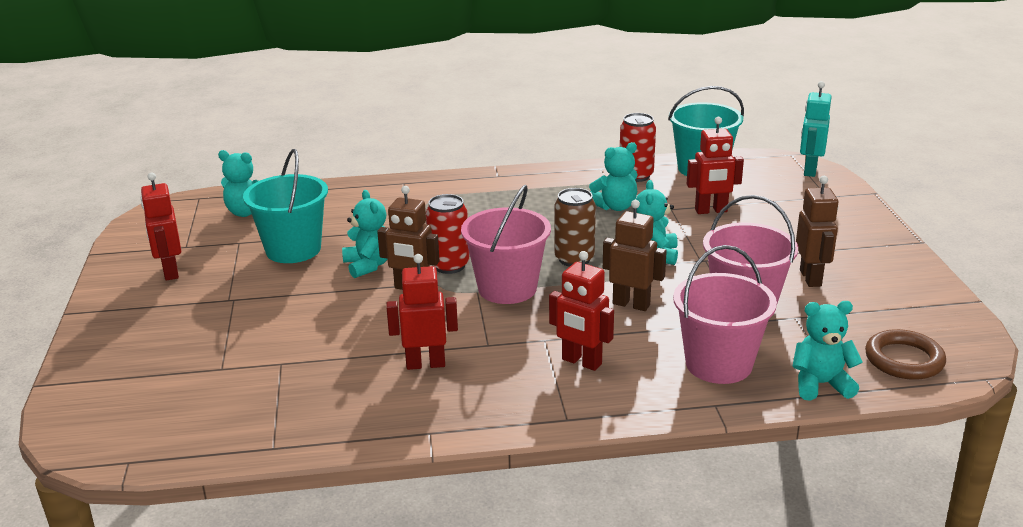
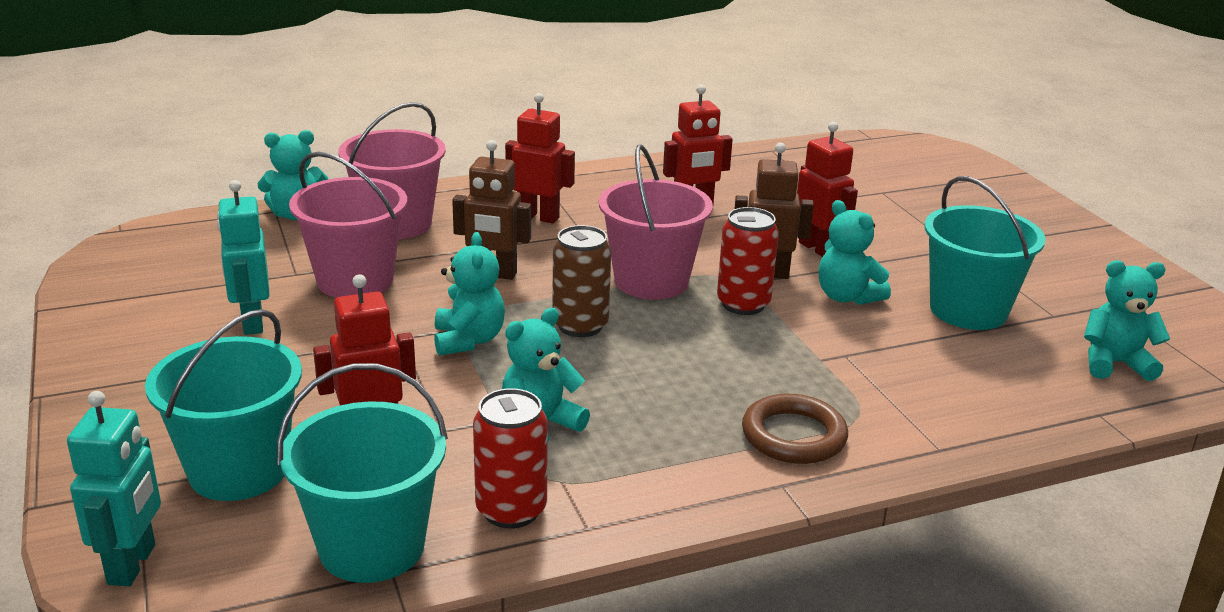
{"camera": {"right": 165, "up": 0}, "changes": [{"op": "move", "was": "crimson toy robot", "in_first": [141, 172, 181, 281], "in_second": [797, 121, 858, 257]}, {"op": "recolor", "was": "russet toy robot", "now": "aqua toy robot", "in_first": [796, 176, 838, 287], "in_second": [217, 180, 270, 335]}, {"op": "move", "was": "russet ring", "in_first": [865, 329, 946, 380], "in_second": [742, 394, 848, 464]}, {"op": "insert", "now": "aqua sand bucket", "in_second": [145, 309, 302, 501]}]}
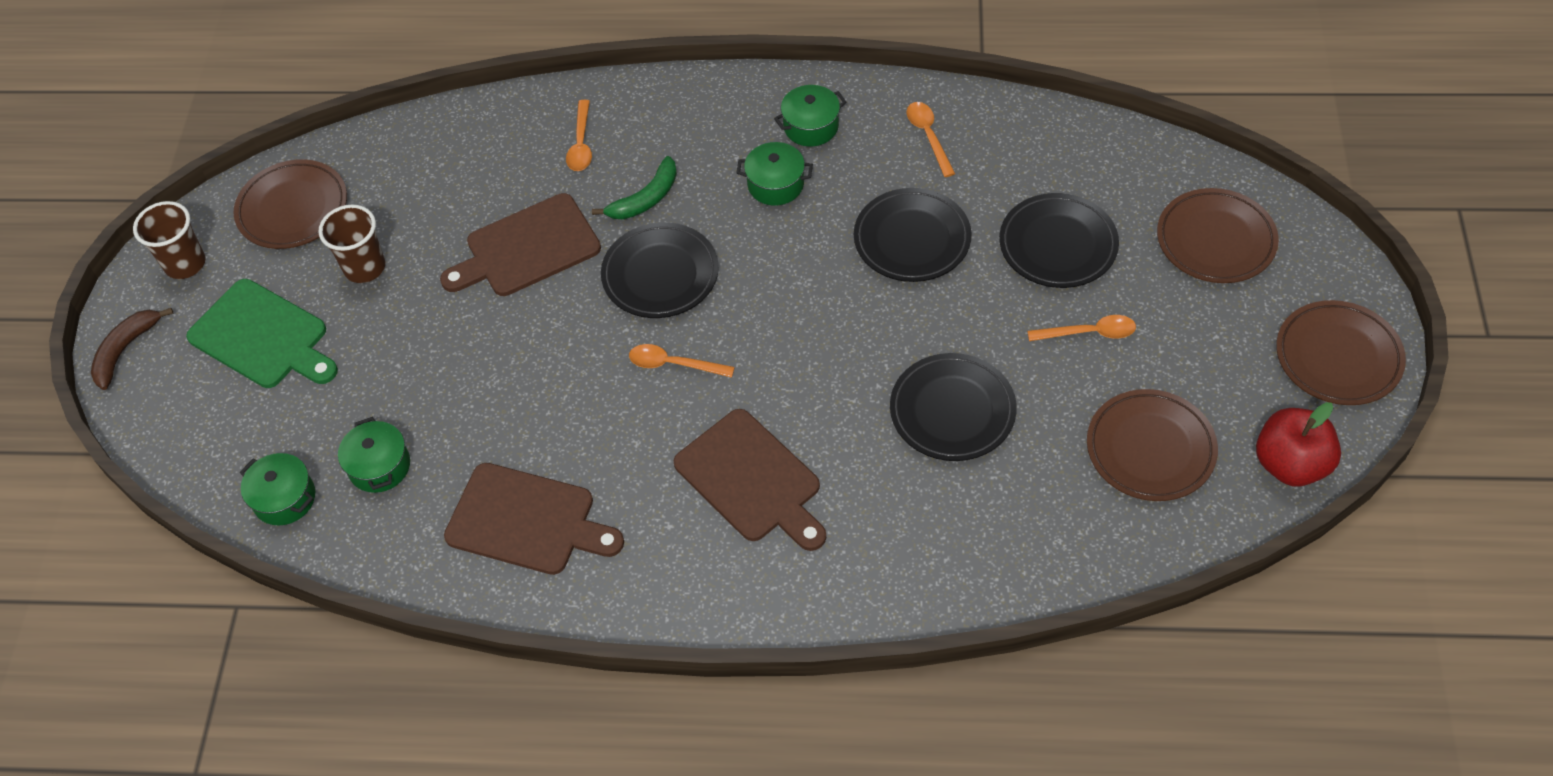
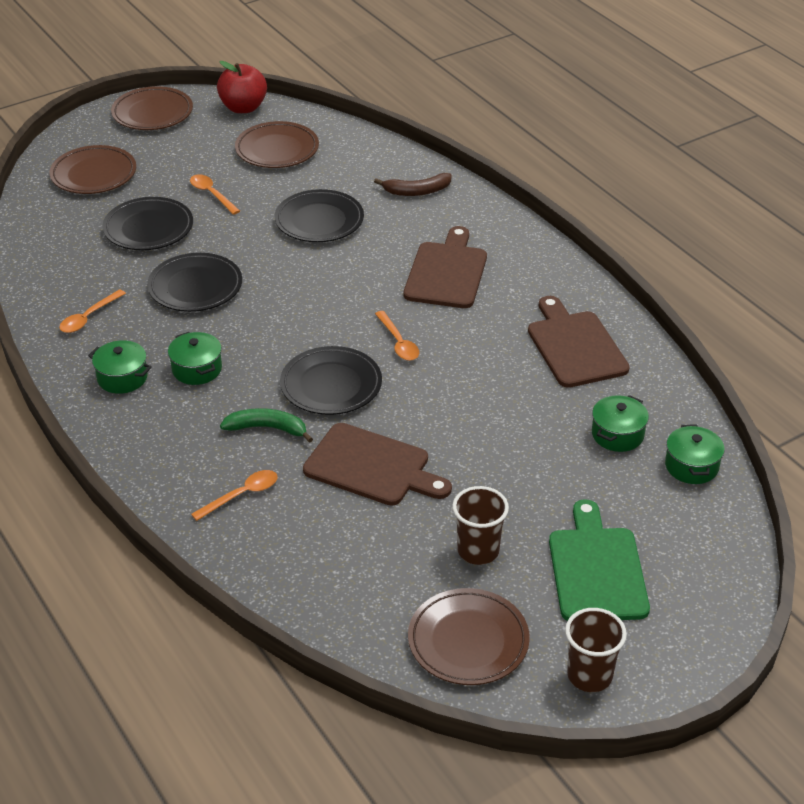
{"camera": {"right": -130, "up": -15}, "changes": [{"op": "move", "was": "russet banana", "in_first": [91, 308, 174, 390], "in_second": [374, 173, 452, 196]}]}
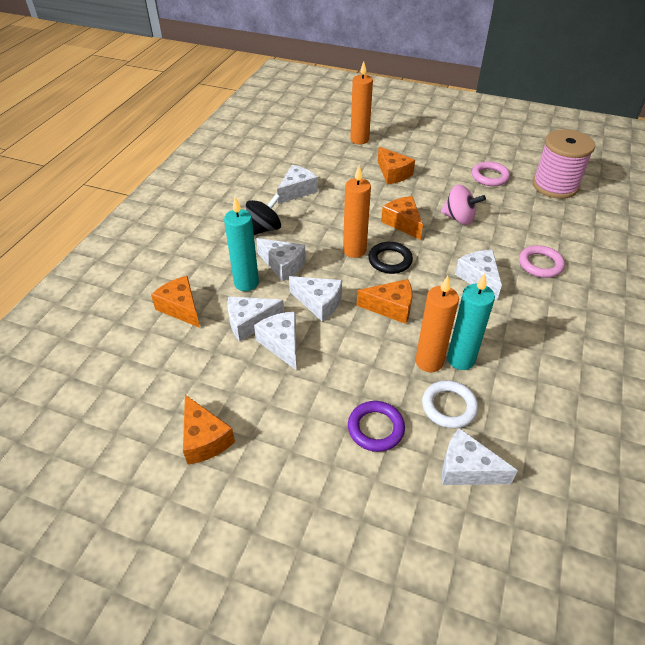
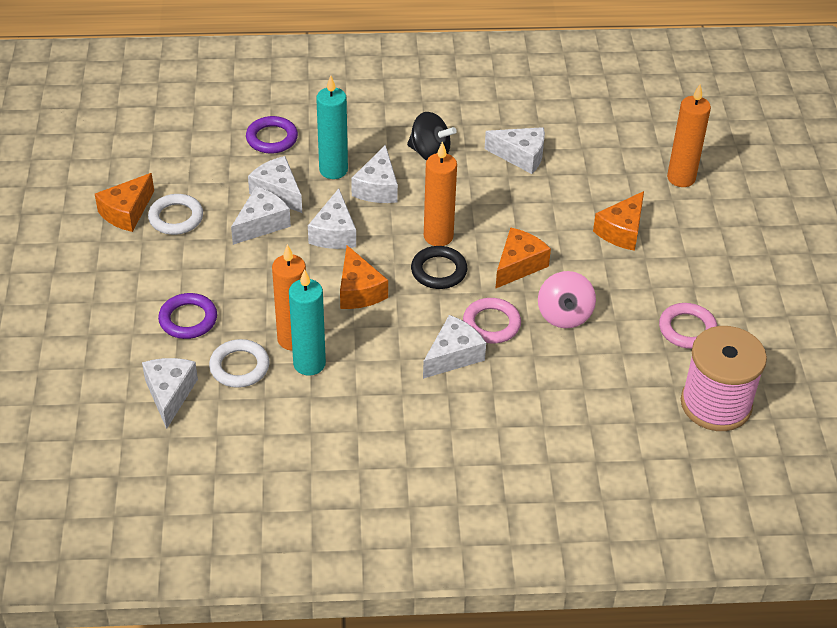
{"camera": {"right": 65, "up": 0}, "changes": [{"op": "replace", "was": "bright orange cheese", "now": "purple ring", "in_first": [151, 276, 200, 328], "in_second": [246, 116, 298, 154]}, {"op": "move", "was": "rose-pink ring", "in_first": [519, 245, 565, 278], "in_second": [463, 298, 521, 343]}, {"op": "insert", "now": "white ring", "in_second": [148, 194, 203, 235]}]}
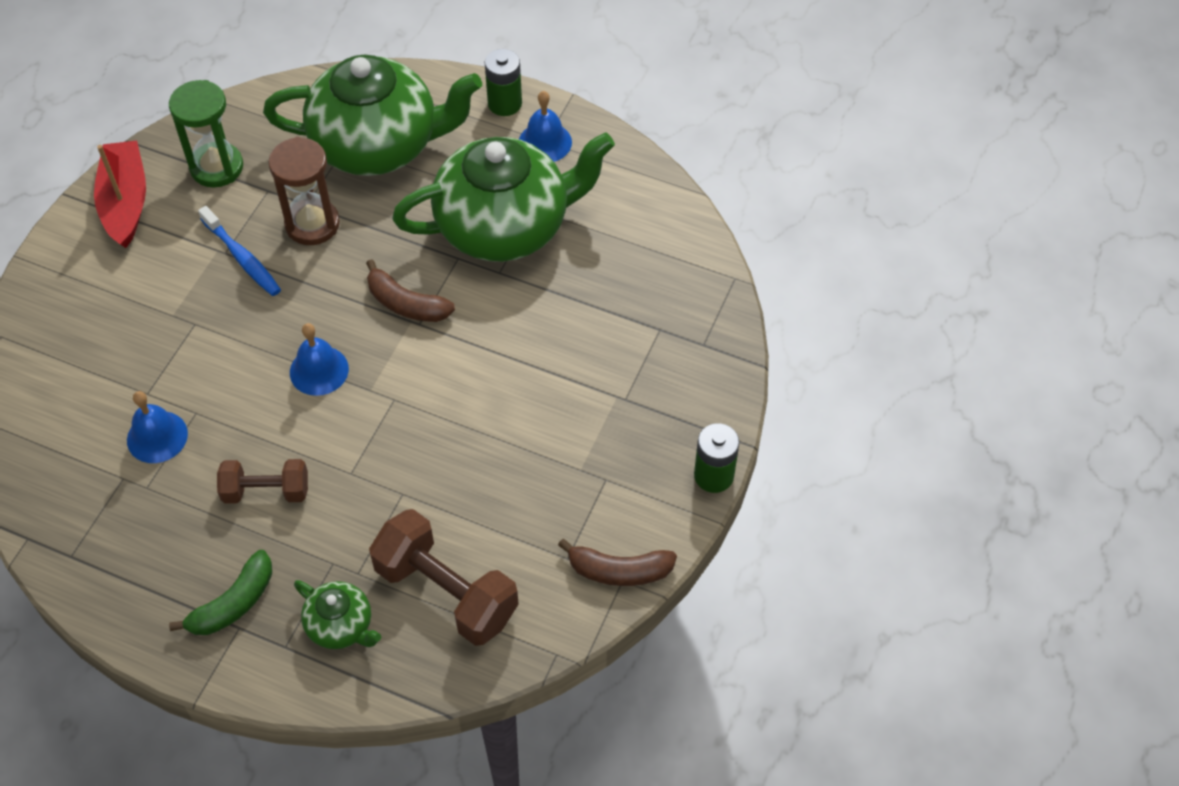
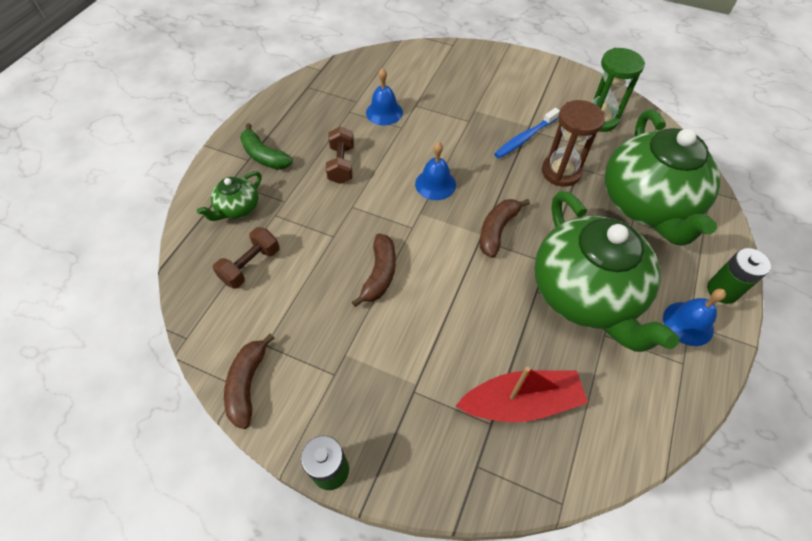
{"camera": {"right": 90, "up": 0}, "changes": [{"op": "move", "was": "crimson toy boat", "in_first": [94, 140, 146, 248], "in_second": [456, 366, 588, 422]}, {"op": "resize", "was": "russet free weight", "in_first": [369, 509, 519, 646], "in_second": [213, 227, 280, 289], "ratio": 0.6}, {"op": "insert", "now": "russet banana", "in_second": [352, 234, 396, 307]}]}
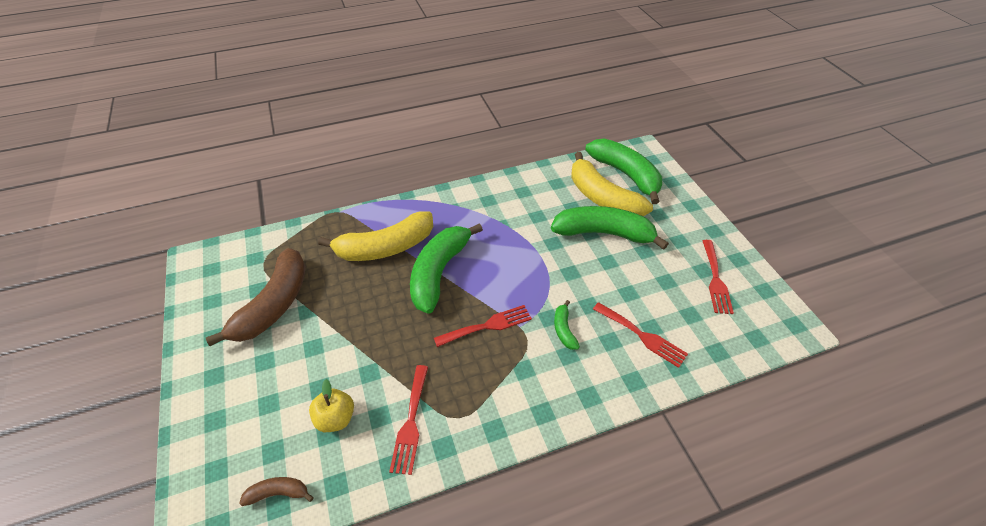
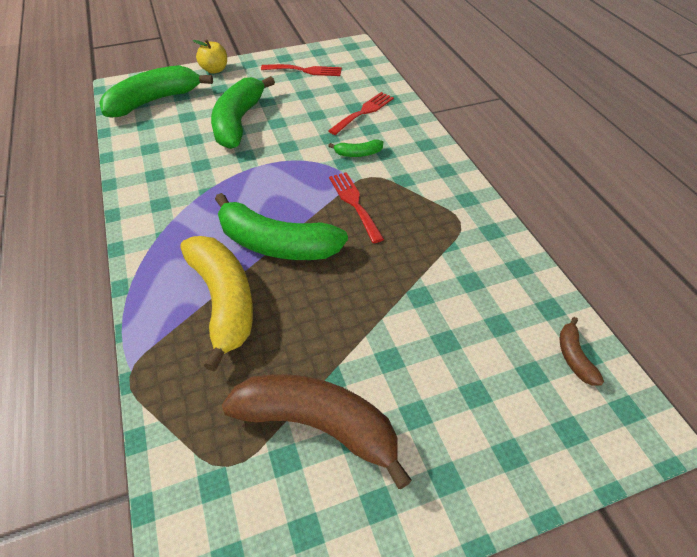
{"camera": {"right": -90, "up": 0}, "changes": [{"op": "move", "was": "golden apple fruit", "in_first": [309, 379, 354, 432], "in_second": [193, 39, 227, 74]}, {"op": "delete", "was": "crimson dinner fork", "in_first": [389, 365, 428, 475]}, {"op": "delete", "was": "golden banana", "in_first": [571, 152, 653, 216]}]}
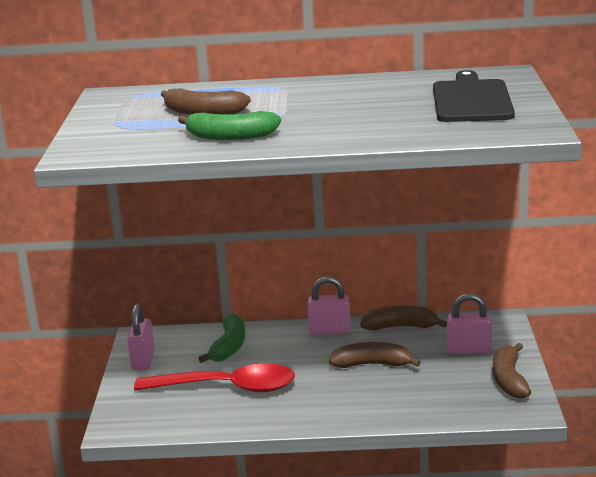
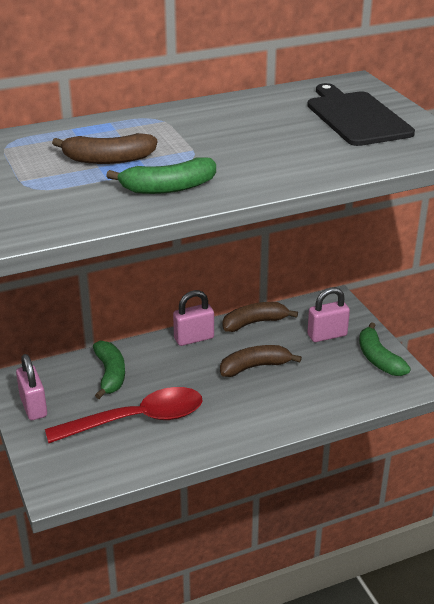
{"camera": {"right": -25, "up": 10}, "changes": [{"op": "recolor", "was": "russet banana", "now": "emerald banana", "in_first": [493, 343, 531, 399], "in_second": [359, 322, 411, 376]}]}
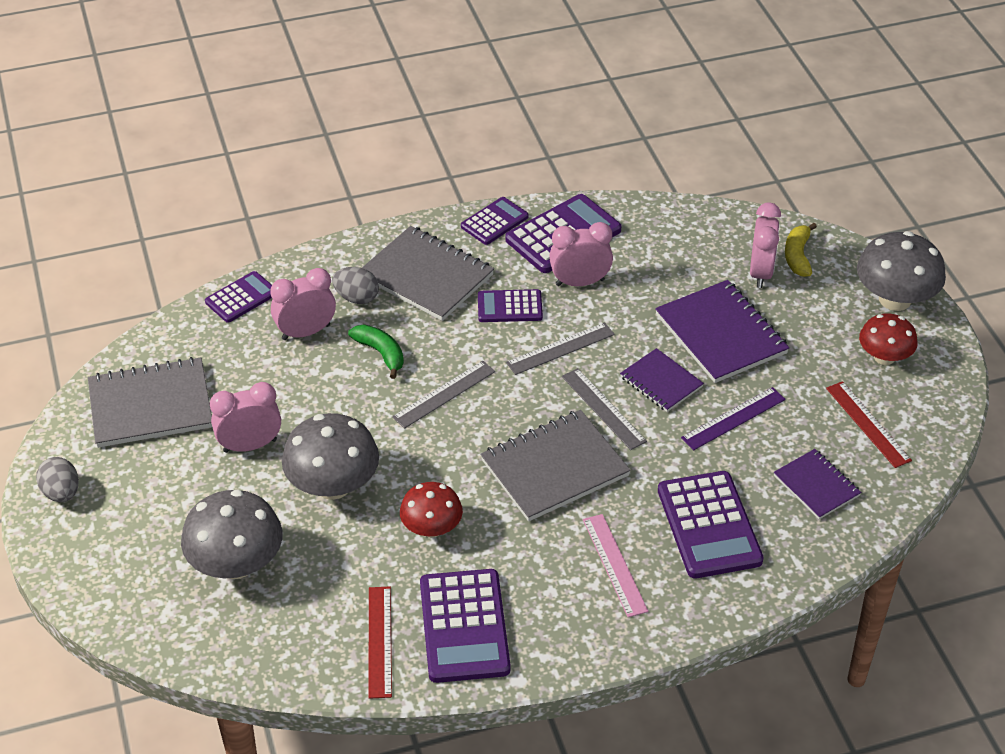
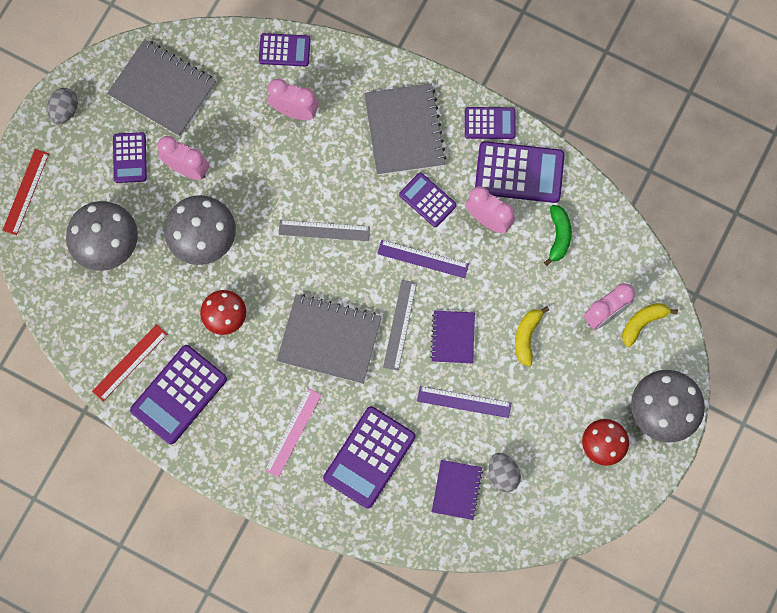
{"camera": {"right": 45, "up": 30}, "changes": [{"op": "move", "was": "ash-grey egg shape", "in_first": [332, 267, 379, 304], "in_second": [489, 453, 521, 492]}, {"op": "move", "was": "emerald banana", "in_first": [348, 325, 404, 379], "in_second": [544, 205, 572, 266]}, {"op": "recolor", "was": "ash-grey measuring stick", "now": "purple measuring stick", "in_first": [506, 322, 615, 375], "in_second": [377, 240, 469, 278]}, {"op": "replace", "was": "purple exercise book", "now": "golden banana", "in_first": [655, 280, 789, 383], "in_second": [515, 306, 549, 366]}, {"op": "move", "was": "crimson measuring stick", "in_first": [826, 381, 912, 468], "in_second": [2, 149, 49, 235]}, {"op": "insert", "now": "purple adding machine", "in_second": [113, 132, 147, 183]}]}
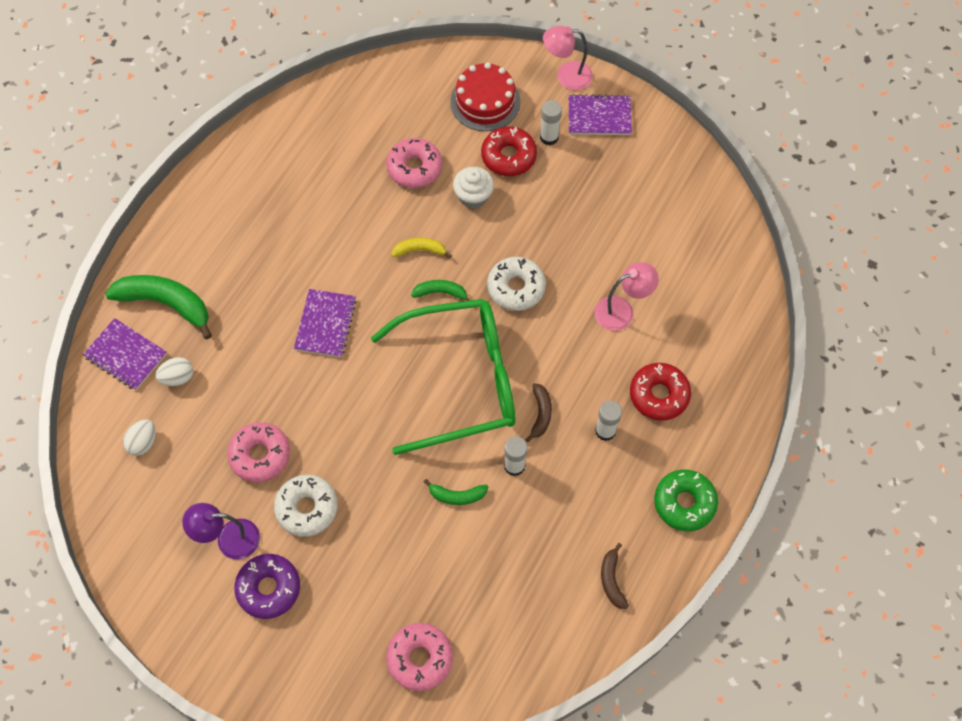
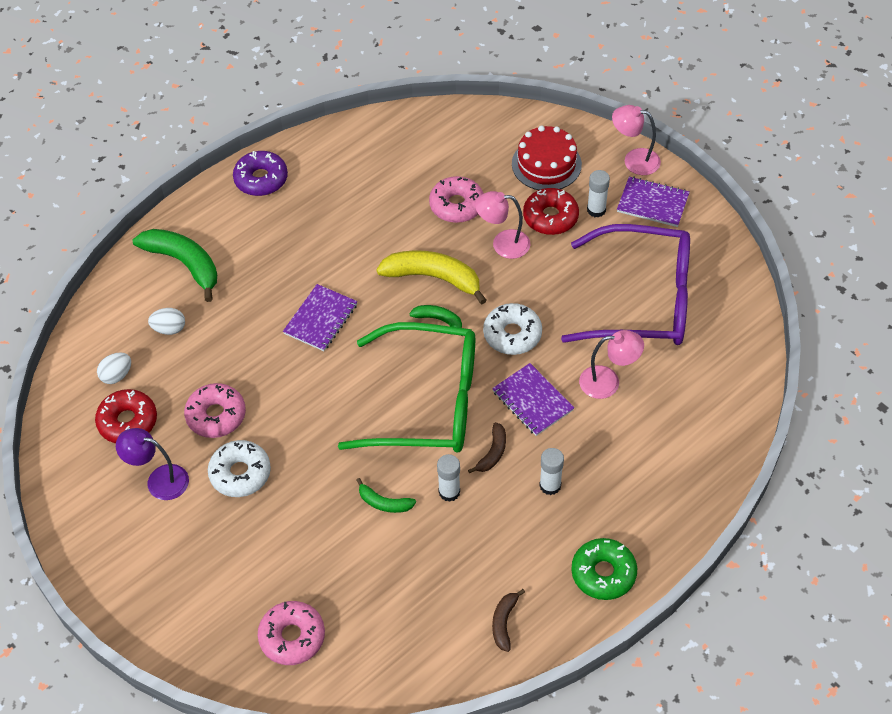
{"camera": {"right": 20, "up": -10}, "changes": [{"op": "move", "was": "purple exercise book", "in_first": [83, 318, 167, 390], "in_second": [492, 363, 574, 436]}, {"op": "move", "was": "purple glazed donut", "in_first": [234, 554, 300, 619], "in_second": [233, 151, 288, 196]}, {"op": "resize", "was": "golden banana", "in_first": [392, 238, 451, 259], "in_second": [376, 250, 487, 304], "ratio": 1.95}, {"op": "replace", "was": "white cupcake", "now": "rose-pink lamp", "in_first": [453, 167, 494, 209], "in_second": [475, 191, 531, 259]}, {"op": "move", "was": "crimson glazed donut", "in_first": [630, 363, 691, 421], "in_second": [95, 389, 157, 443]}, {"op": "insert", "now": "purple glasses", "in_second": [561, 224, 690, 345]}]}
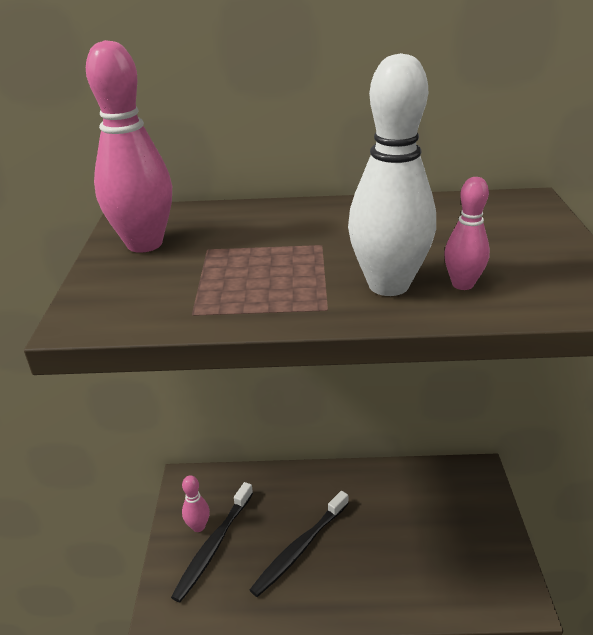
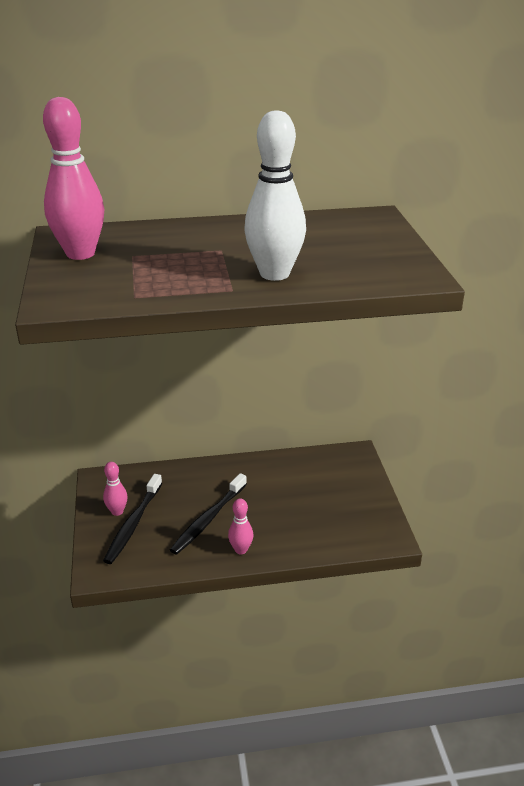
{"camera": {"right": -10, "up": 0}, "changes": [{"op": "move", "was": "rose-pink skittle", "in_first": [444, 177, 490, 290], "in_second": [228, 498, 253, 554]}]}
